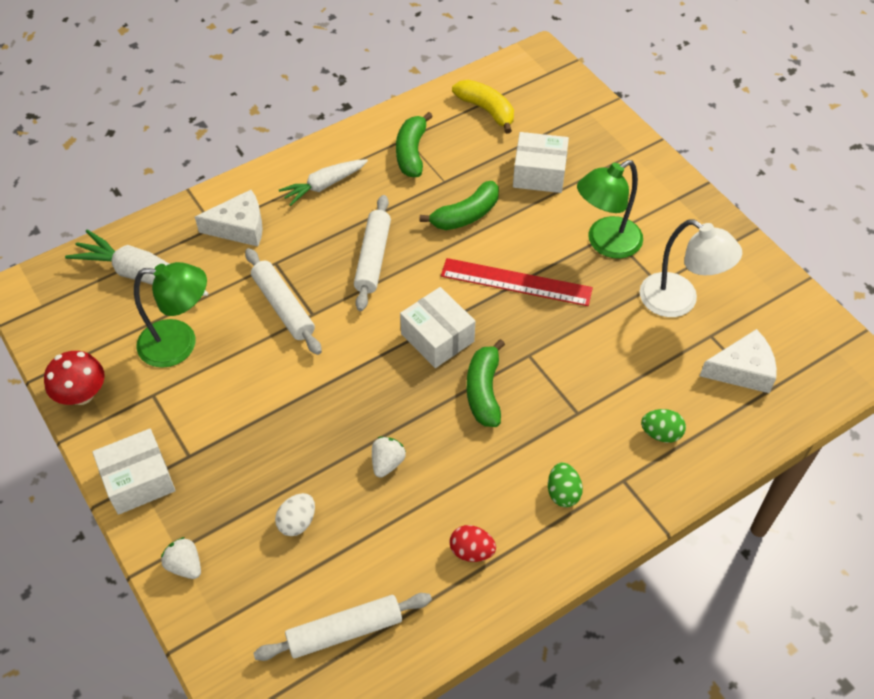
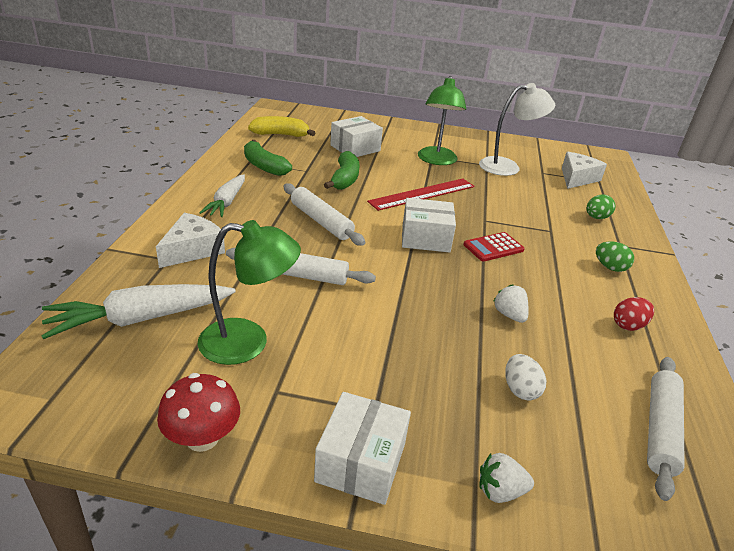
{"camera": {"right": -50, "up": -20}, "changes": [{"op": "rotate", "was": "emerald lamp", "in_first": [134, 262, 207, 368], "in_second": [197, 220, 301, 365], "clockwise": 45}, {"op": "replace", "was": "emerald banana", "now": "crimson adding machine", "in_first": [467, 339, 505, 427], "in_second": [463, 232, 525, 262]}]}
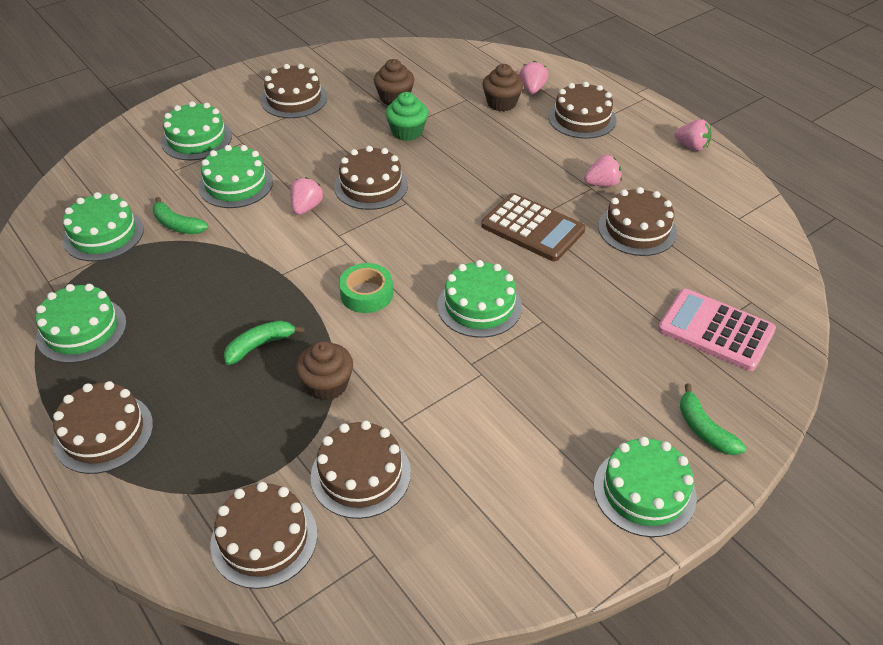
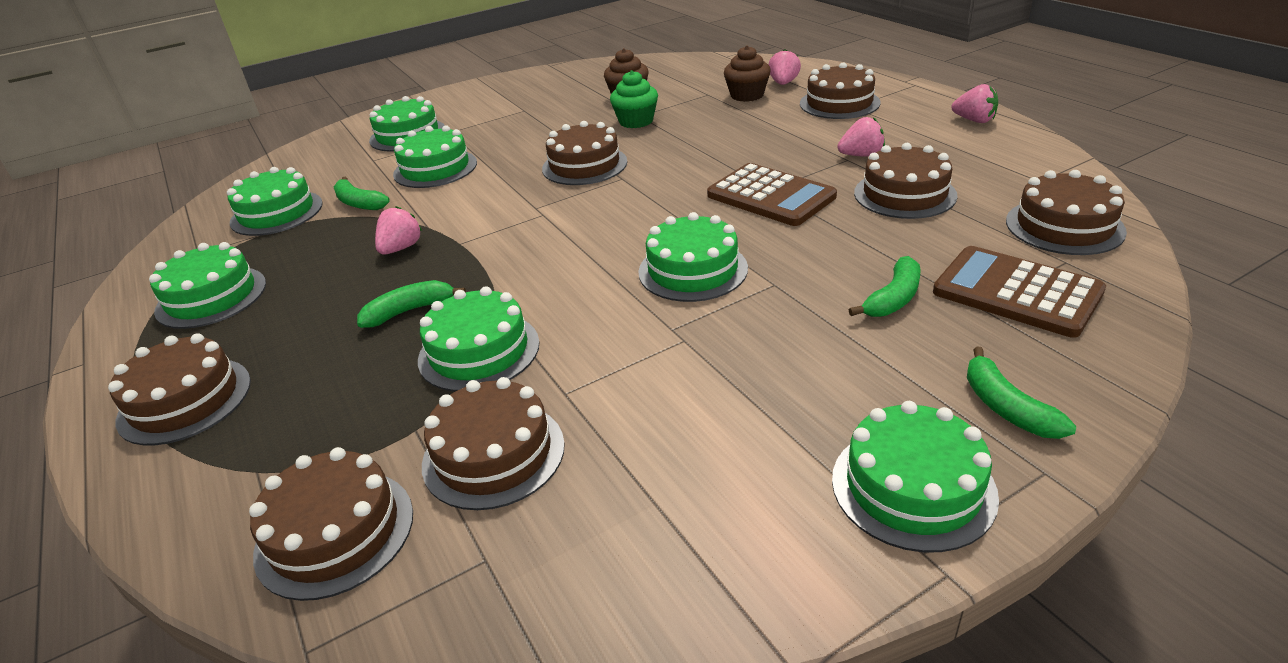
{"camera": {"right": 10, "up": -10}, "changes": [{"op": "move", "was": "russet gateau", "in_first": [261, 64, 327, 118], "in_second": [1006, 170, 1127, 255]}, {"op": "move", "was": "rose-pink berry", "in_first": [290, 177, 323, 215], "in_second": [375, 206, 422, 254]}, {"op": "replace", "was": "russet cupcake", "now": "emerald gateau", "in_first": [296, 341, 353, 400], "in_second": [418, 286, 540, 392]}, {"op": "delete", "was": "emerald sticky tape", "in_first": [339, 263, 393, 313]}, {"op": "recolor", "was": "rose-pink adding machine", "now": "russet adding machine", "in_first": [658, 289, 776, 371], "in_second": [933, 246, 1106, 338]}, {"op": "insert", "now": "emerald banana", "in_second": [849, 256, 921, 317]}]}
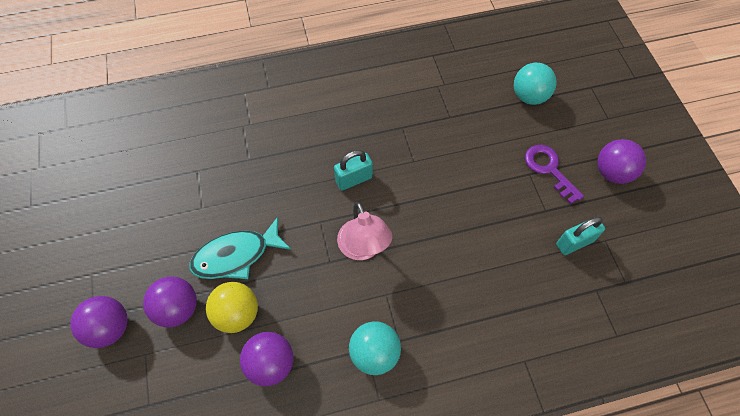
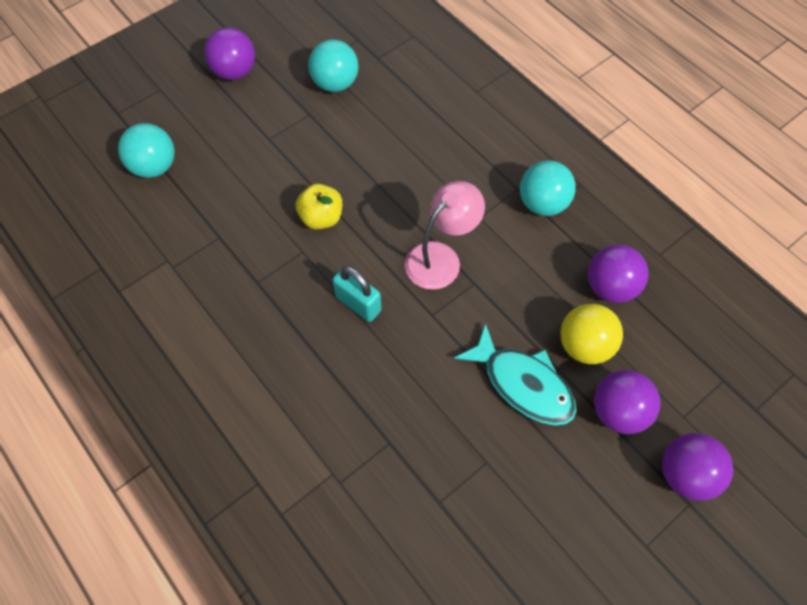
{"camera": {"right": -115, "up": 0}, "changes": [{"op": "delete", "was": "purple latchkey", "in_first": [525, 145, 584, 204]}, {"op": "replace", "was": "aqua small lock", "now": "aqua play ball", "in_first": [556, 217, 605, 255], "in_second": [308, 39, 358, 92]}, {"op": "insert", "now": "golden apple fruit", "in_second": [296, 184, 342, 229]}]}
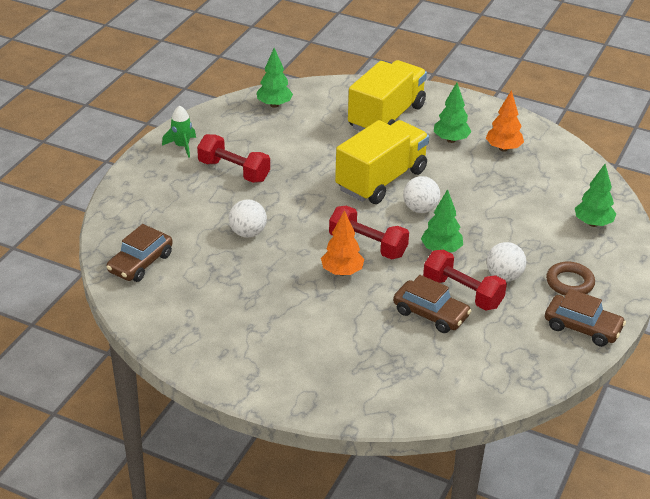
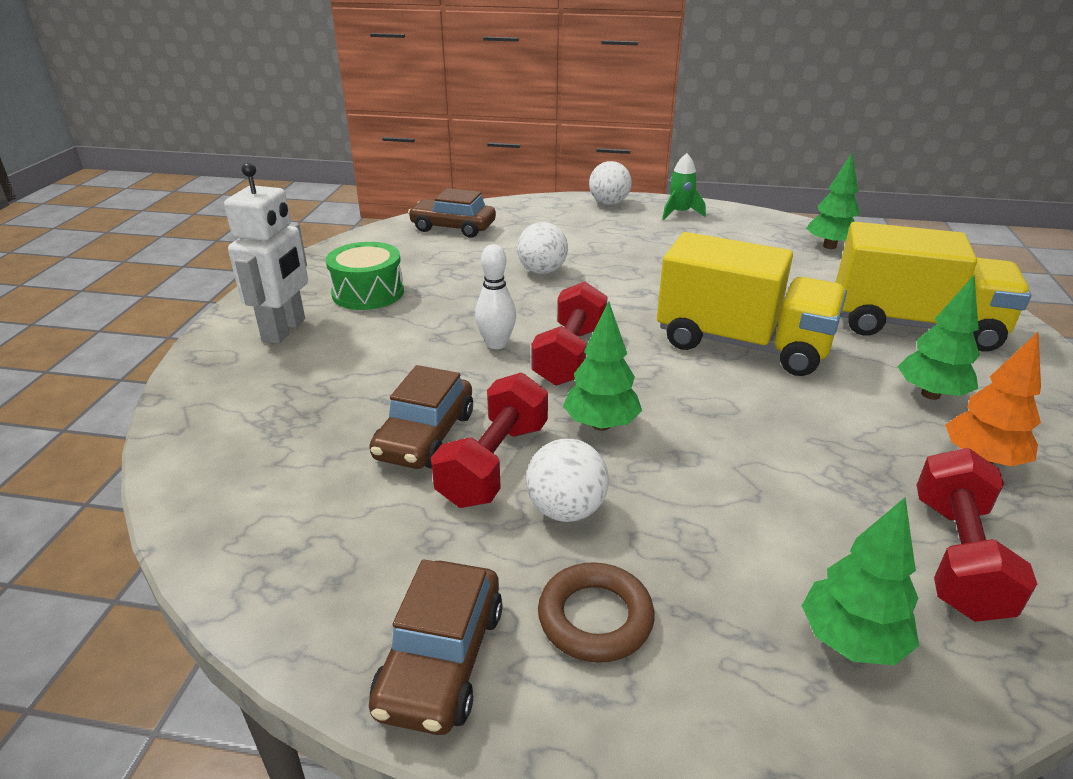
{"camera": {"right": 75, "up": -5}, "changes": [{"op": "move", "was": "crimson free weight", "in_first": [197, 134, 270, 183], "in_second": [917, 448, 1037, 622]}, {"op": "replace", "was": "bright orange toy tree", "now": "white skittle", "in_first": [321, 210, 364, 276], "in_second": [475, 244, 516, 349]}, {"op": "move", "was": "white play ball", "in_first": [403, 176, 440, 213], "in_second": [589, 161, 632, 205]}, {"op": "insert", "now": "white toy robot", "in_second": [224, 162, 308, 344]}, {"op": "insert", "now": "emerald toy drum", "in_second": [326, 242, 404, 310]}]}
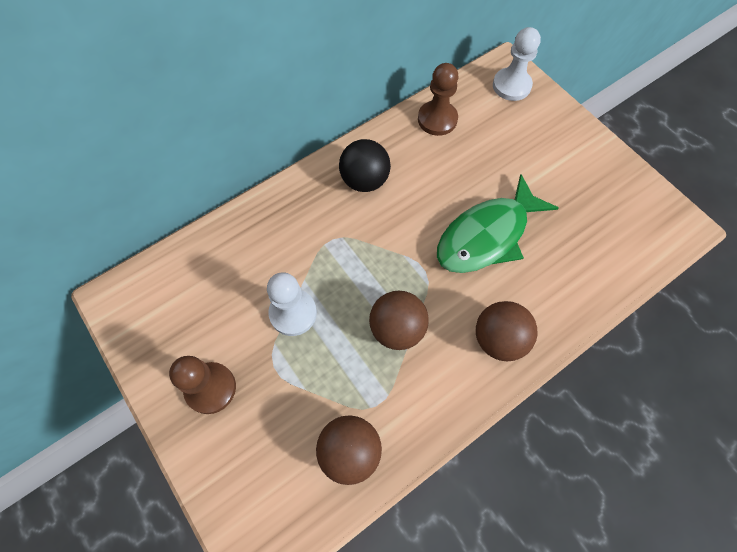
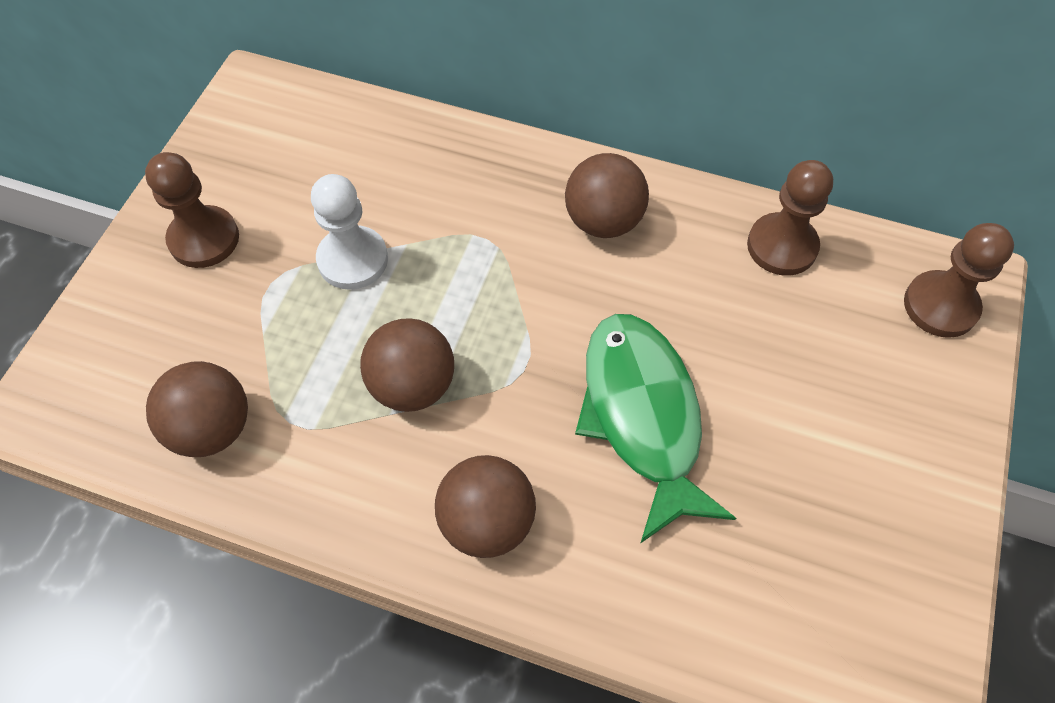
{"camera": {"right": 55, "up": -5}, "changes": [{"op": "recolor", "was": "jet-black play ball", "now": "russet play ball", "in_first": [339, 139, 391, 192], "in_second": [565, 153, 649, 238]}, {"op": "rotate", "was": "emerald fish figure", "in_first": [437, 174, 559, 273], "in_second": [575, 314, 736, 544], "clockwise": 60}, {"op": "recolor", "was": "white game pawn", "now": "russet game pawn", "in_first": [493, 27, 541, 101], "in_second": [904, 223, 1014, 338]}]}
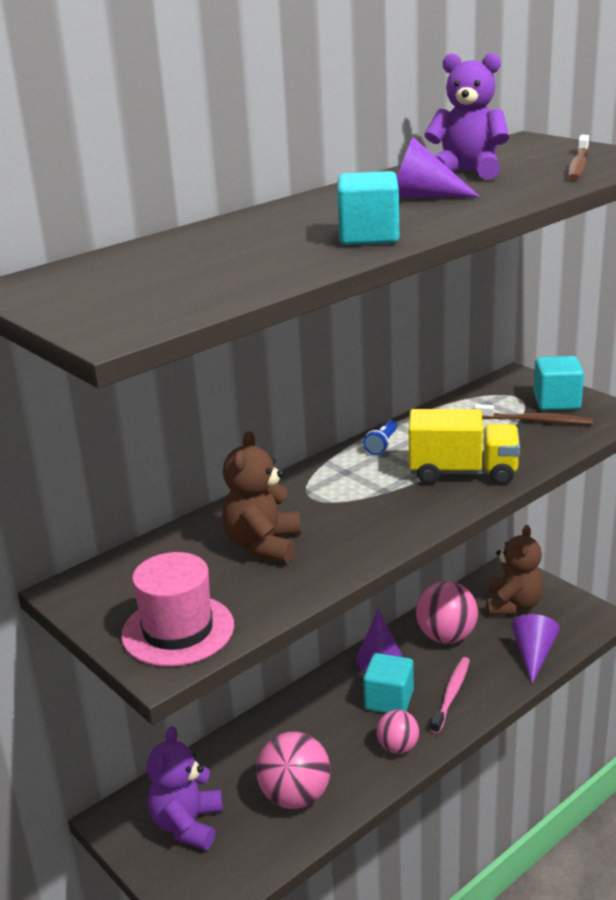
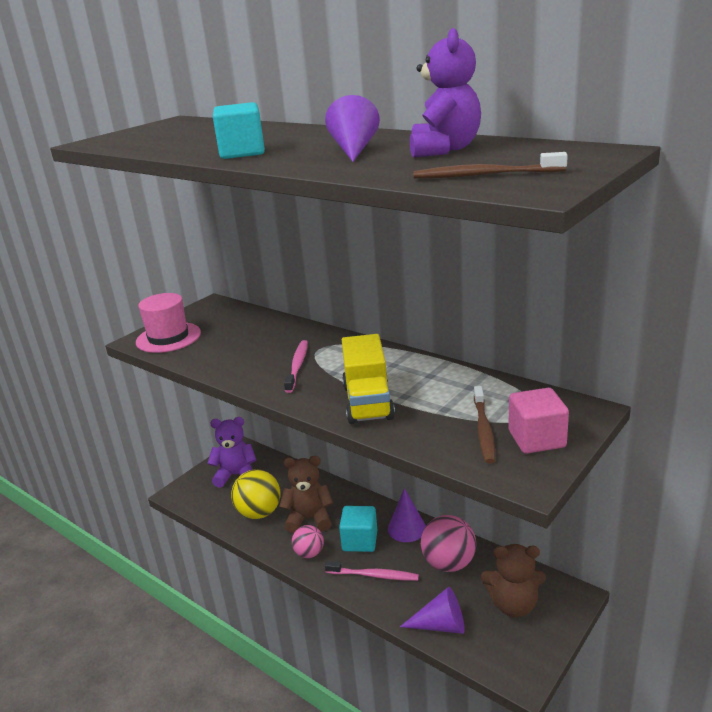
{"camera": {"right": 80, "up": 0}, "changes": [{"op": "move", "was": "russet stuffed bear", "in_first": [222, 431, 301, 563], "in_second": [279, 456, 333, 533]}, {"op": "recolor", "was": "rose-pink play ball", "now": "golden play ball", "in_first": [256, 732, 330, 809], "in_second": [231, 469, 280, 519]}, {"op": "delete", "was": "blue torch", "in_first": [363, 420, 397, 455]}, {"op": "recolor", "was": "aqua solid cube", "now": "rose-pink solid cube", "in_first": [534, 356, 584, 410], "in_second": [508, 388, 569, 454]}, {"op": "insert", "now": "rose-pink toothbrush", "in_second": [284, 340, 308, 393]}]}
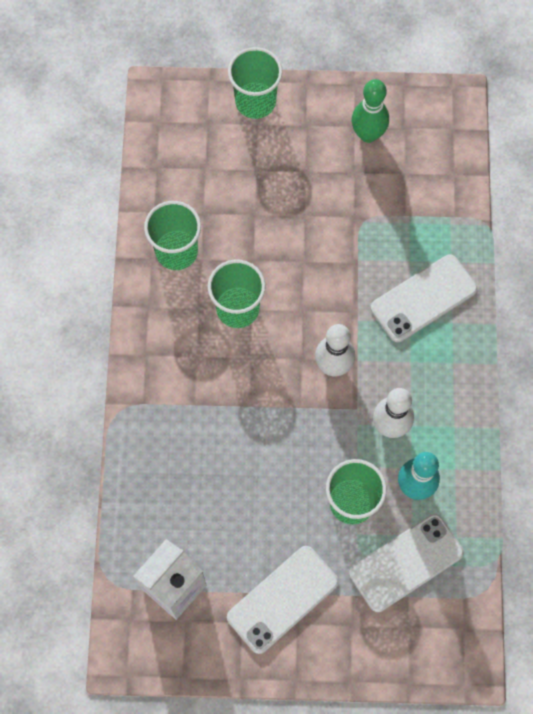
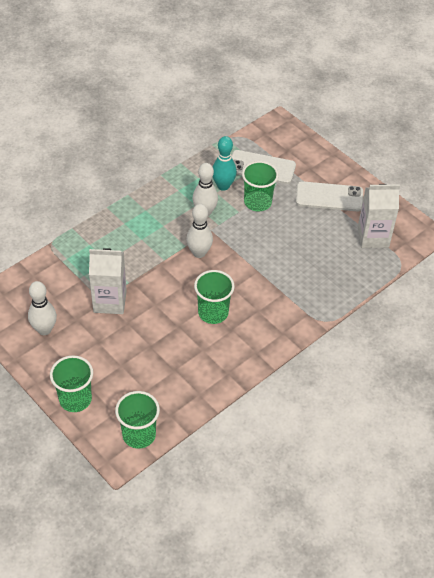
{"camera": {"right": -135, "up": -20}, "changes": [{"op": "move", "was": "emerald cup", "in_first": [144, 201, 201, 270], "in_second": [115, 391, 160, 449]}, {"op": "recolor", "was": "emerald skittle", "now": "white skittle", "in_first": [352, 79, 389, 143], "in_second": [28, 281, 57, 335]}, {"op": "delete", "was": "white mobile phone", "in_first": [371, 255, 478, 342]}, {"op": "insert", "now": "white carton", "in_second": [89, 248, 127, 314]}]}
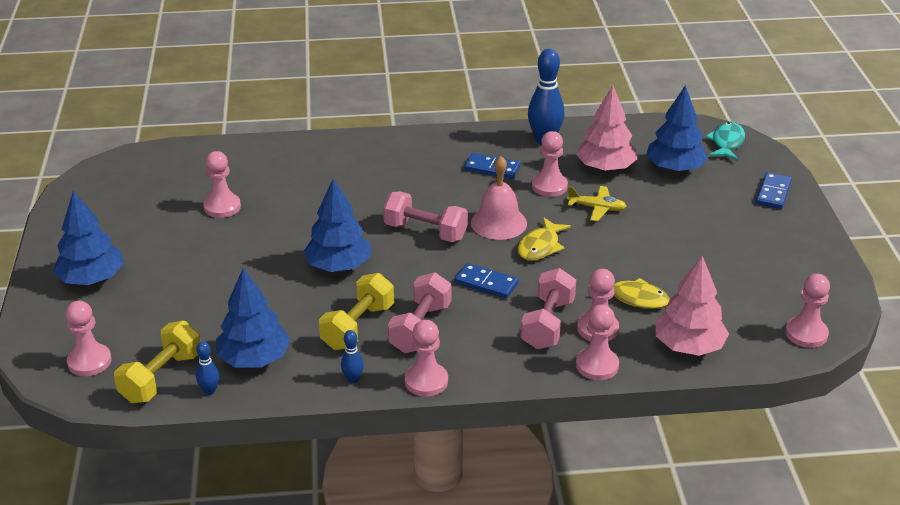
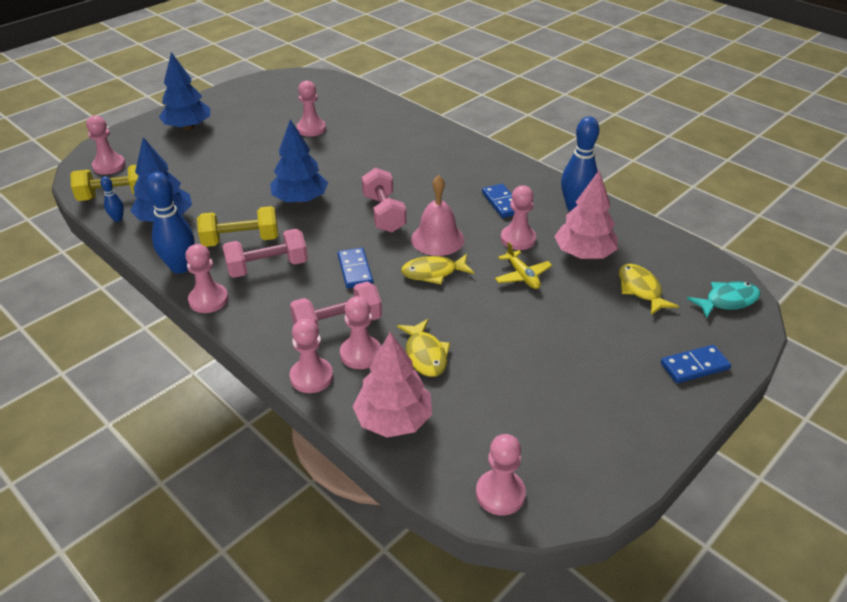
{"camera": {"right": 50, "up": 5}, "changes": [{"op": "resize", "was": "blue skittle", "in_first": [341, 330, 364, 383], "in_second": [146, 172, 195, 274], "ratio": 2.05}, {"op": "replace", "was": "blue toy tree", "now": "golden fish figure", "in_first": [646, 85, 708, 172], "in_second": [619, 264, 679, 315]}]}
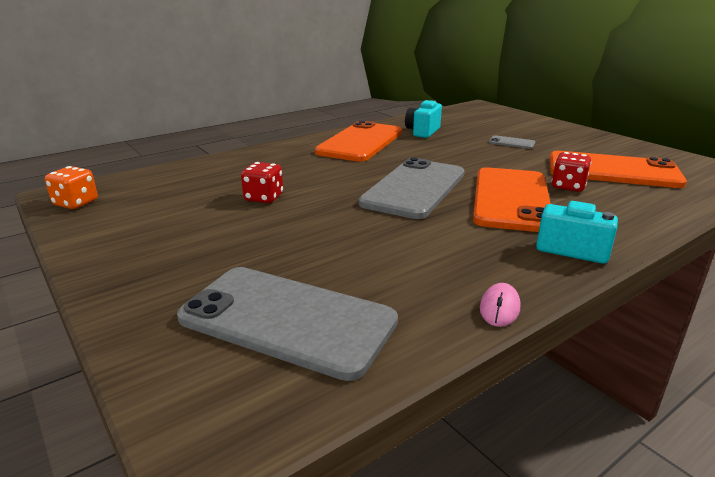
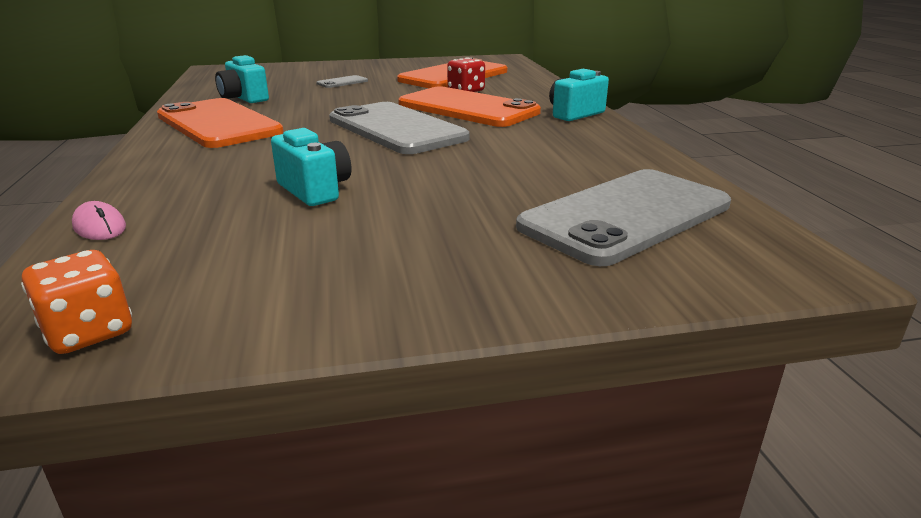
{"camera": {"right": -65, "up": 0}, "changes": [{"op": "replace", "was": "crimson game die", "now": "aqua photo camera", "in_first": [241, 162, 283, 203], "in_second": [271, 128, 351, 206]}, {"op": "move", "was": "rose-pink PC mouse", "in_first": [480, 283, 520, 327], "in_second": [72, 201, 126, 240]}]}
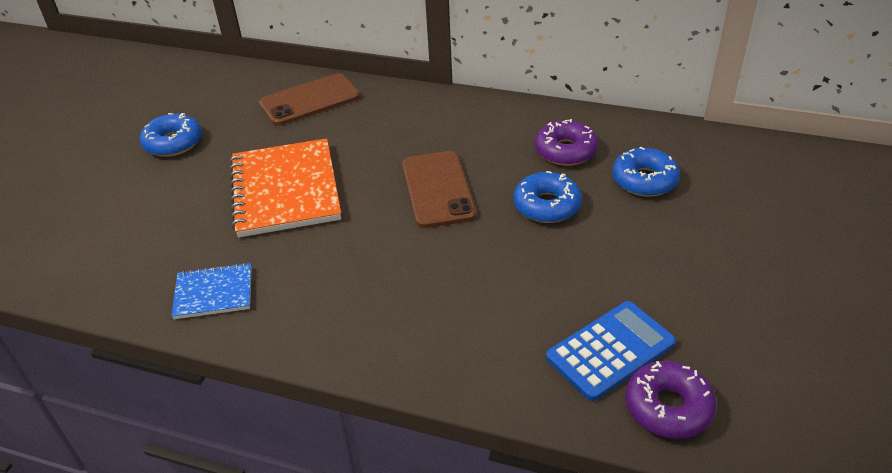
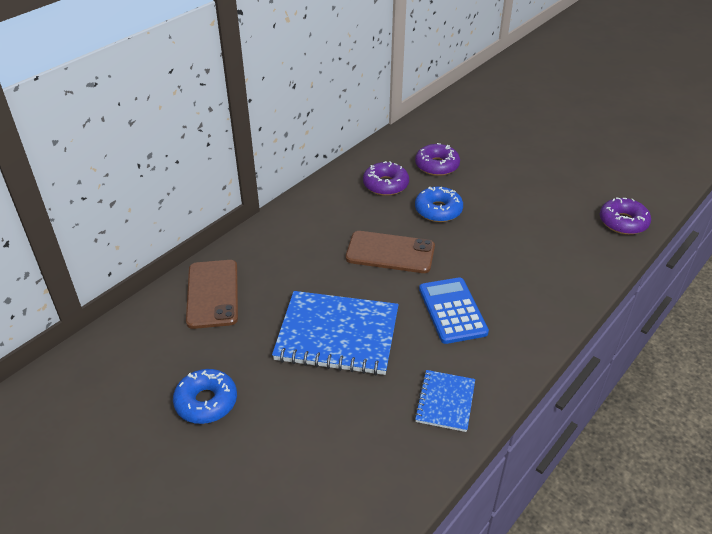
{"camera": {"right": -70, "up": 0}, "changes": [{"op": "recolor", "was": "bright orange exercise book", "now": "blue exercise book", "in_first": [230, 138, 341, 237], "in_second": [272, 291, 399, 375]}, {"op": "move", "was": "blue adding machine", "in_first": [546, 301, 676, 401], "in_second": [419, 277, 489, 344]}, {"op": "recolor", "was": "blue glazed donut", "now": "purple glazed donut", "in_first": [612, 147, 680, 197], "in_second": [415, 143, 460, 176]}]}
